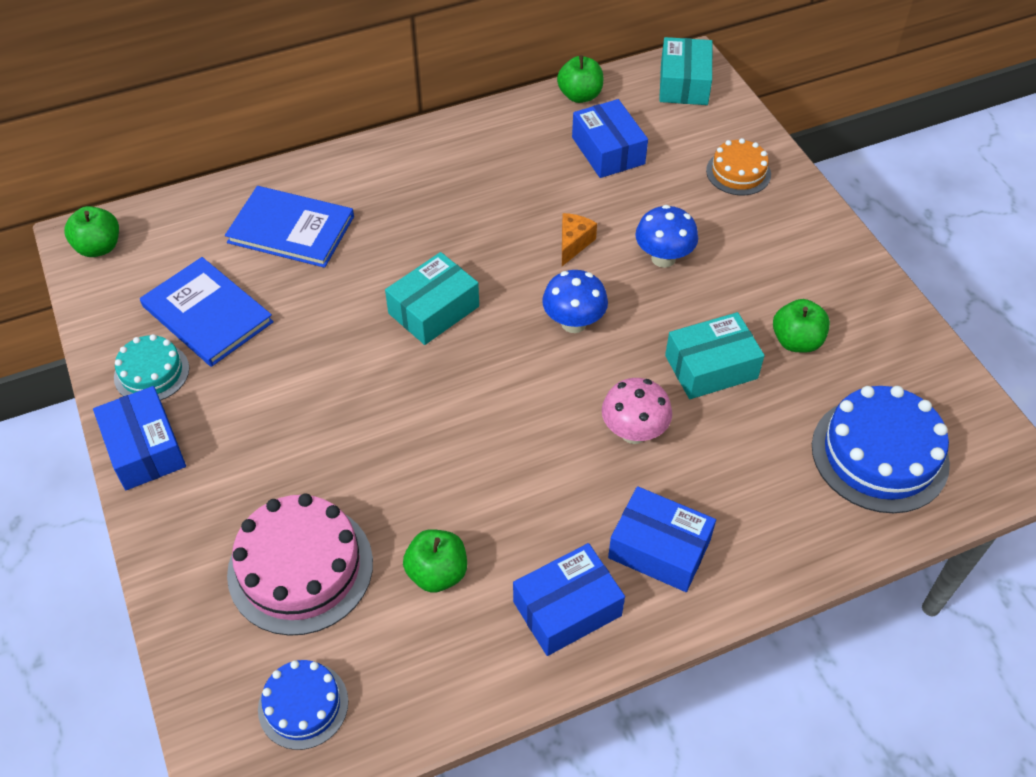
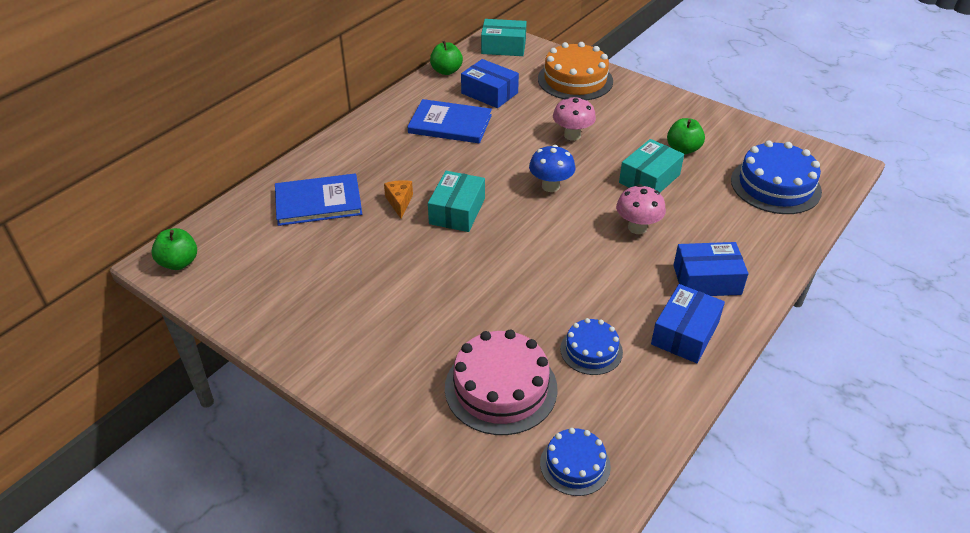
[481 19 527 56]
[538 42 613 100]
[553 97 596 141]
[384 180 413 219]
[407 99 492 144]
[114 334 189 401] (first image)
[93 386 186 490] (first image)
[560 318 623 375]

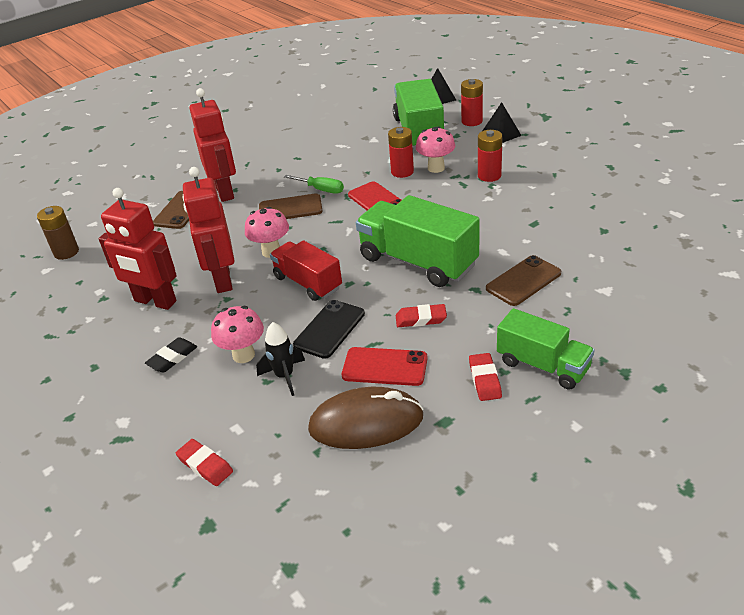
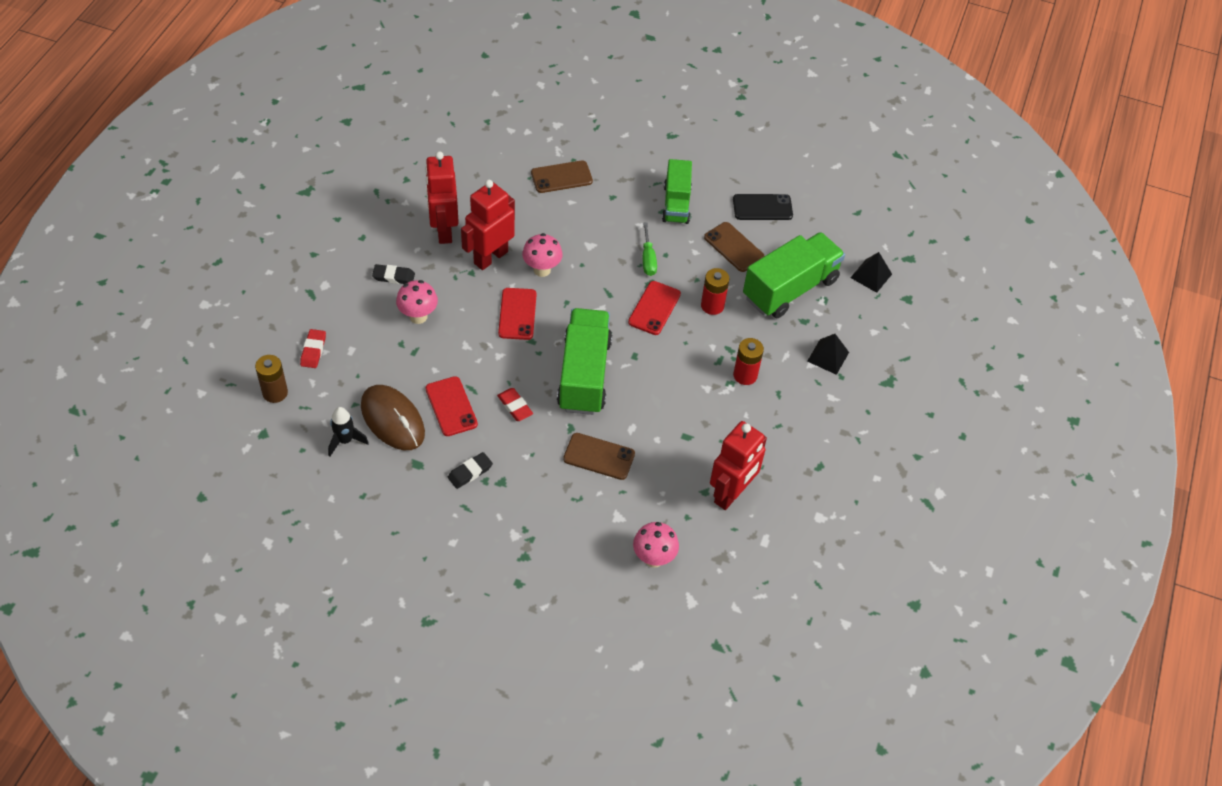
[461 79 483 126] (first image)
[710 421 767 510]
[633 522 679 568]
[704 222 764 272]
[255 355 288 403]
[498 288 537 340]
[733 194 793 220]
[662 159 692 224]
[328 407 369 457]
[448 452 493 489]

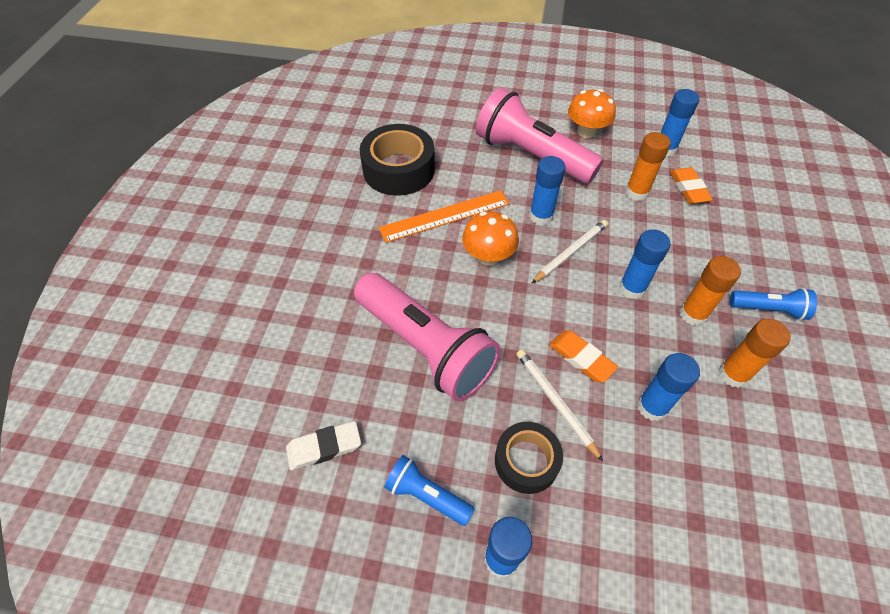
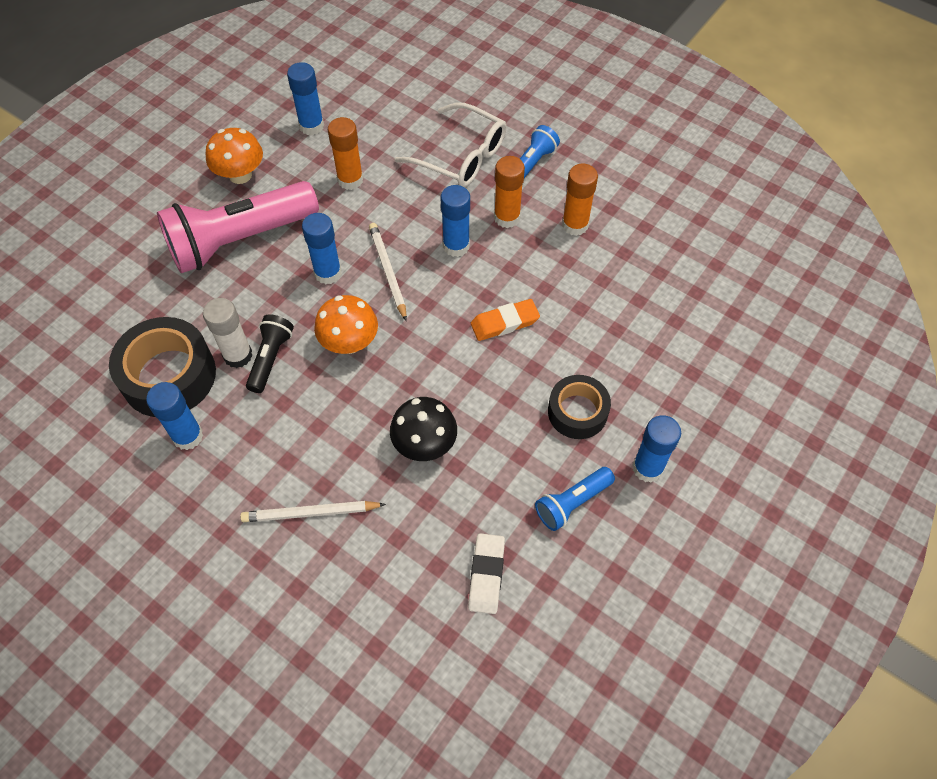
[670 167 713 204] (first image)
[246 314 294 393]
[390 397 457 461]
[240 501 386 522]
[146 382 203 450]
[395 103 506 187]
[203 298 253 368]

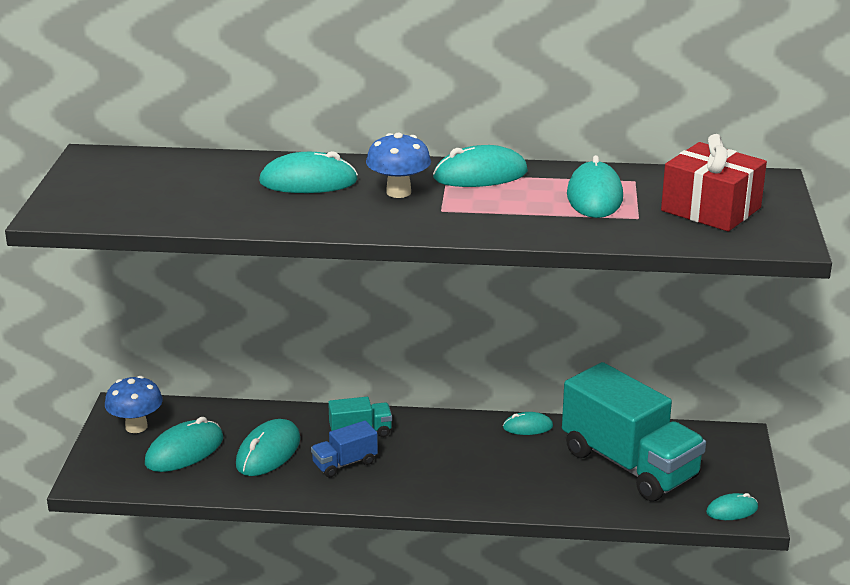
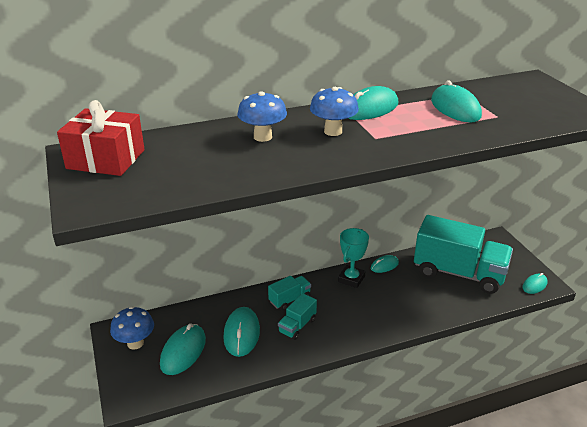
[57 100 145 176]
[237 91 287 142]
[278 293 317 340]
[338 228 369 288]

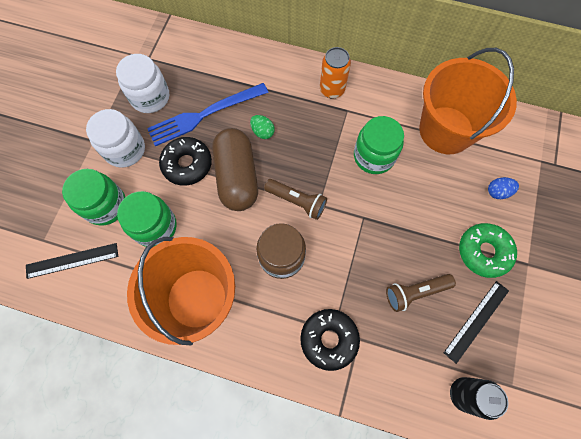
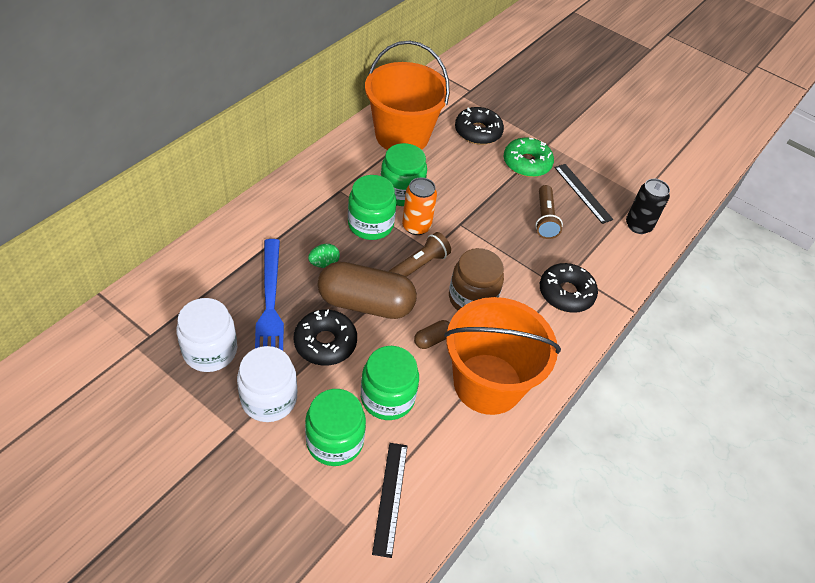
[402 177 437 235]
[455 107 504 145]
[348 175 397 240]
[414 320 450 349]

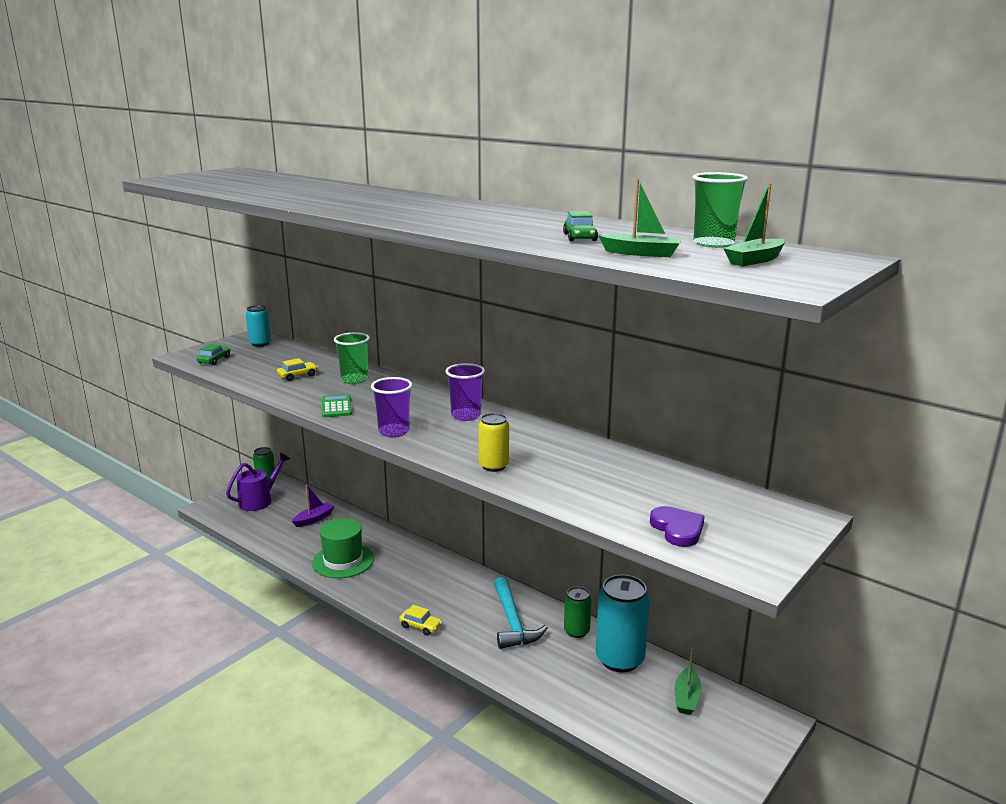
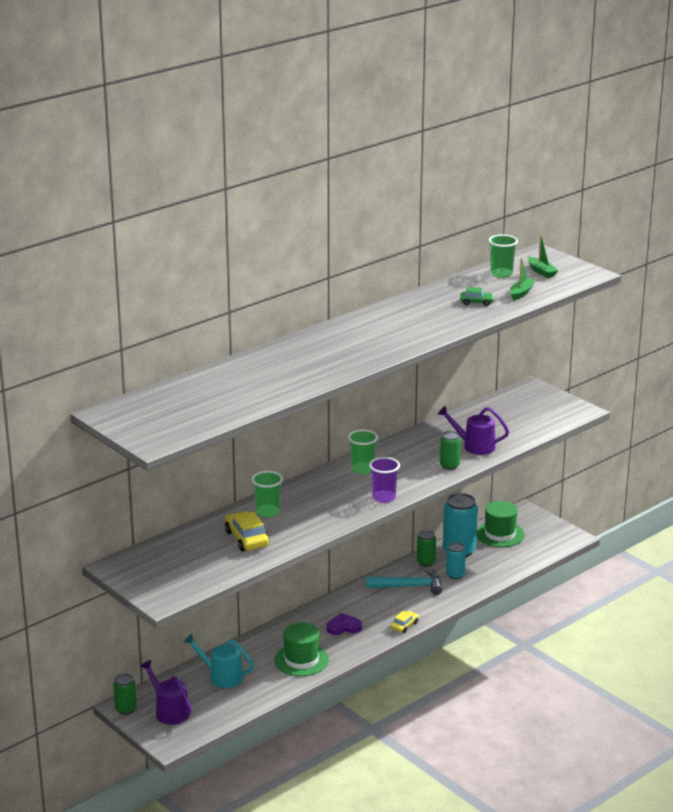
[446 543 466 579]
[197 344 230 365] (first image)
[225 511 269 551]
[348 429 378 474]
[322 394 352 417] (first image)
[440 431 461 470]
[183 633 254 688]
[326 613 362 635]
[477 501 525 547]
[438 406 509 455]

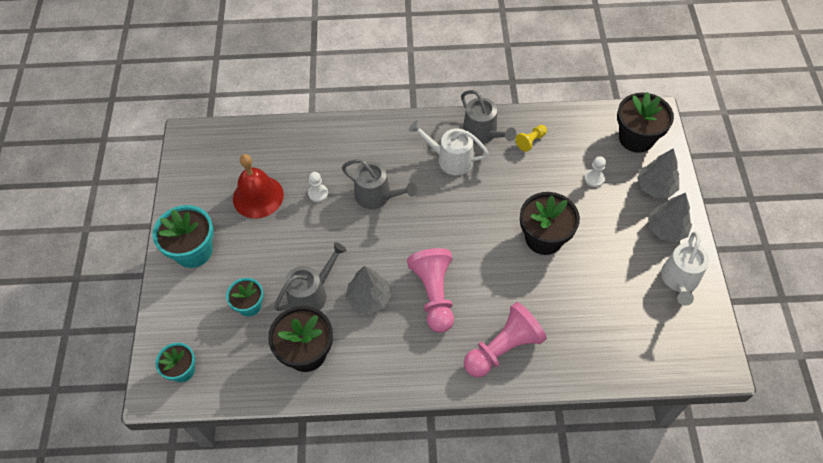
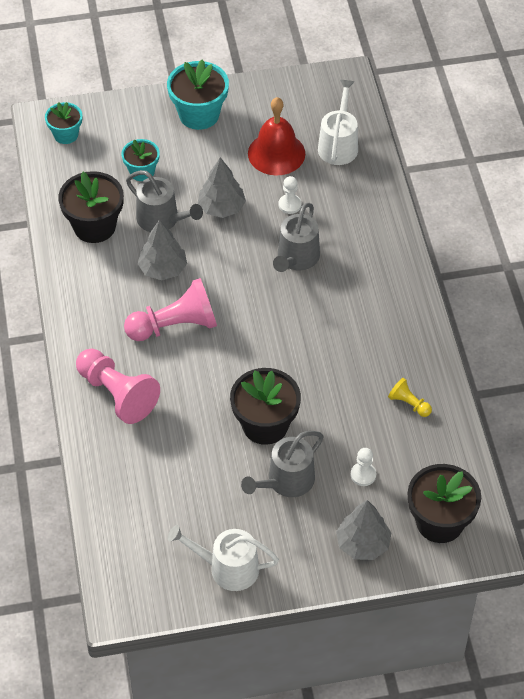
[241 431 324 497]
[318 80 358 165]
[198 157 246 218]

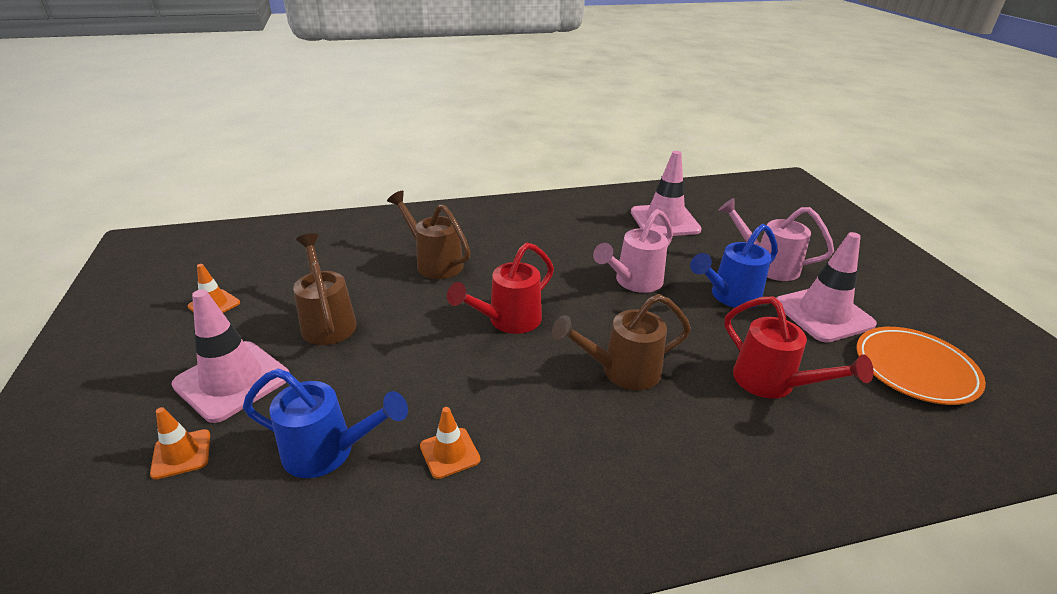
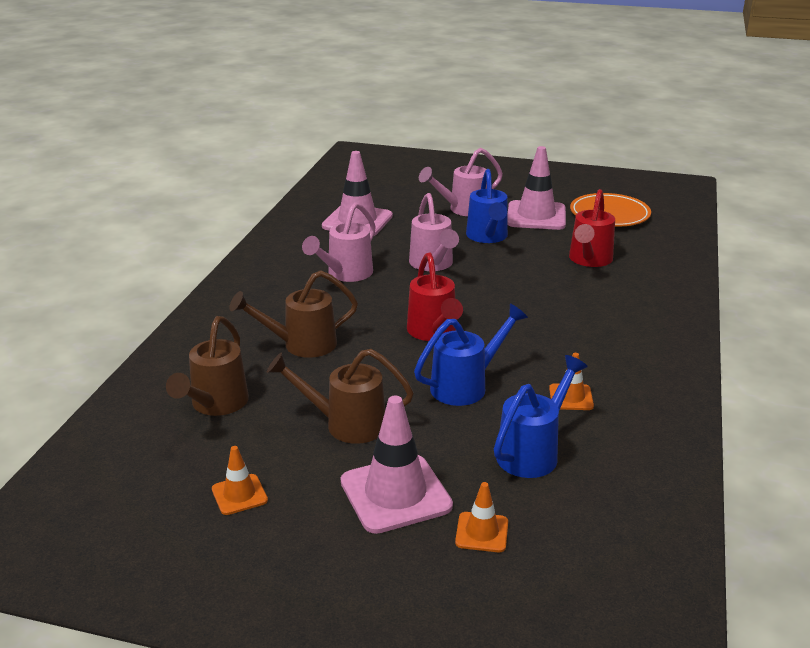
[166 316 249 416]
[569 189 615 267]
[302 202 376 282]
[414 303 528 406]

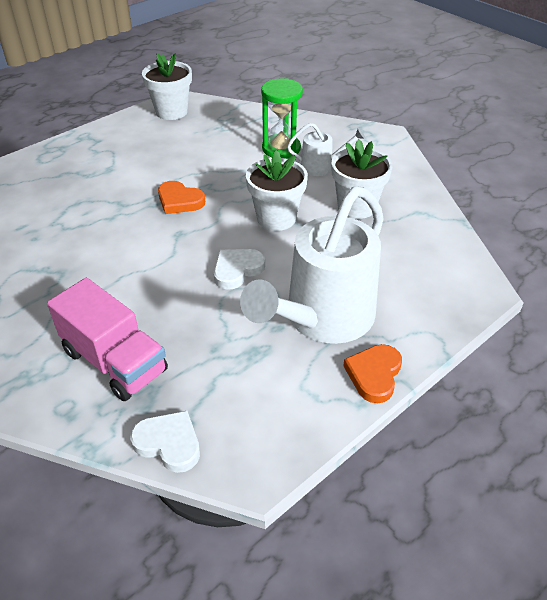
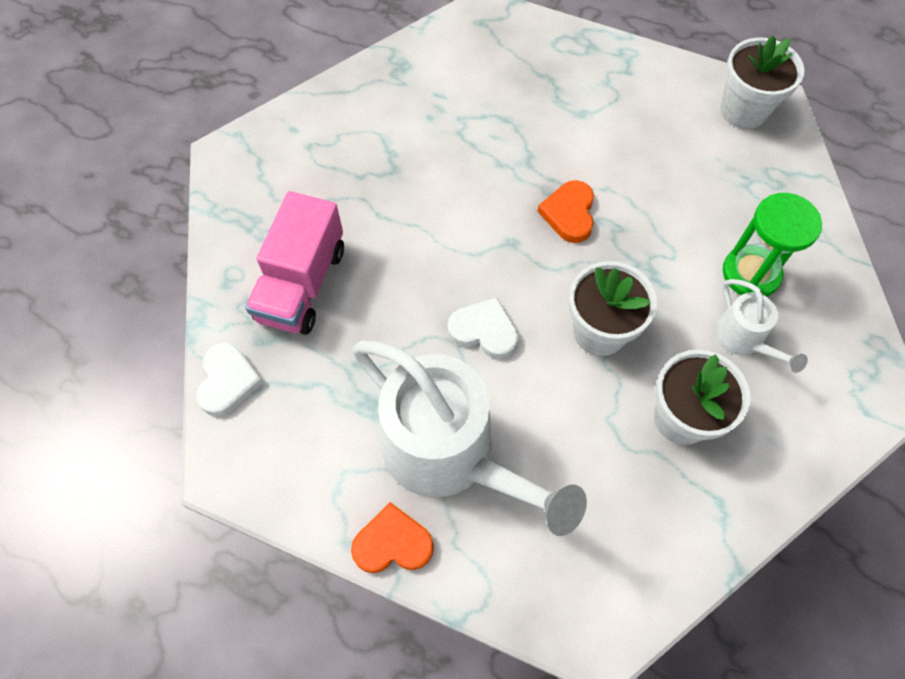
[352 340 587 536]

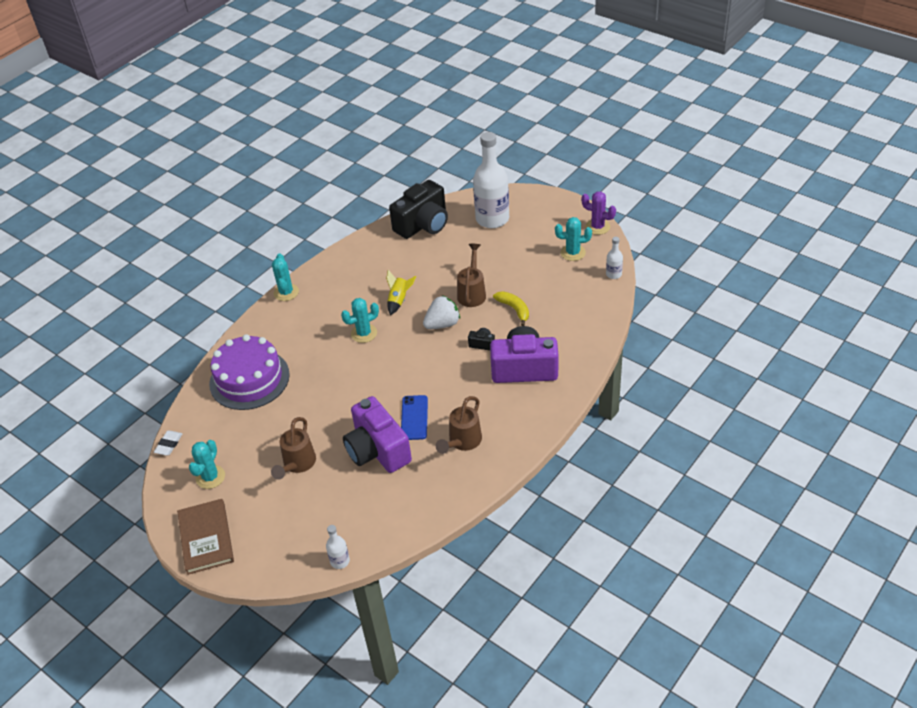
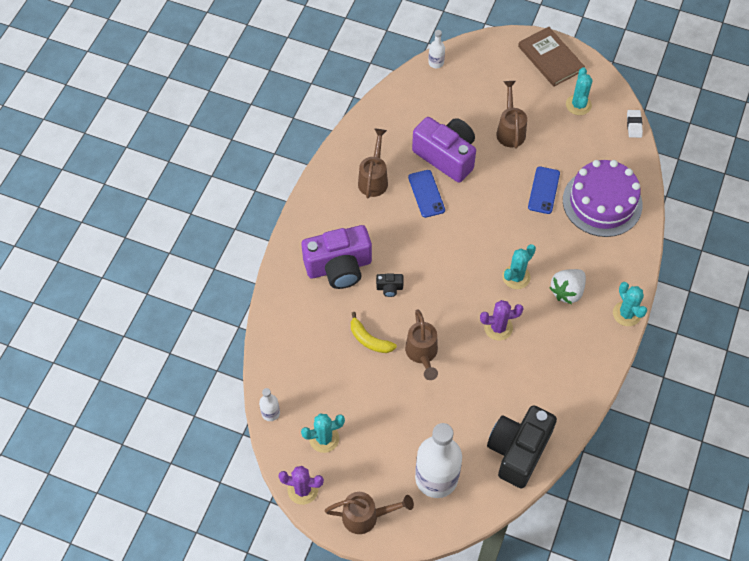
[480 300 523 340]
[549 269 586 304]
[528 167 560 214]
[325 492 414 534]

